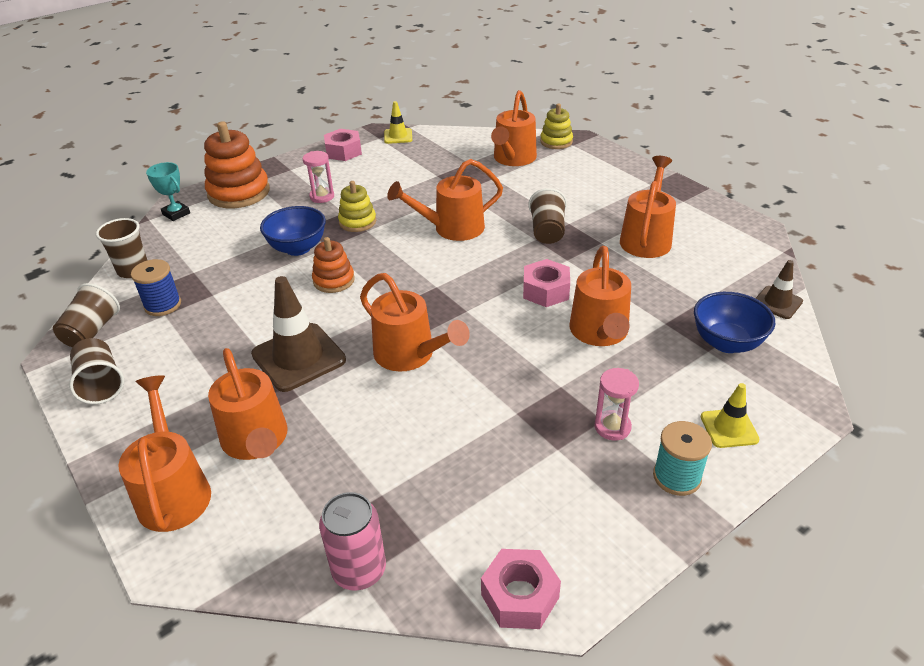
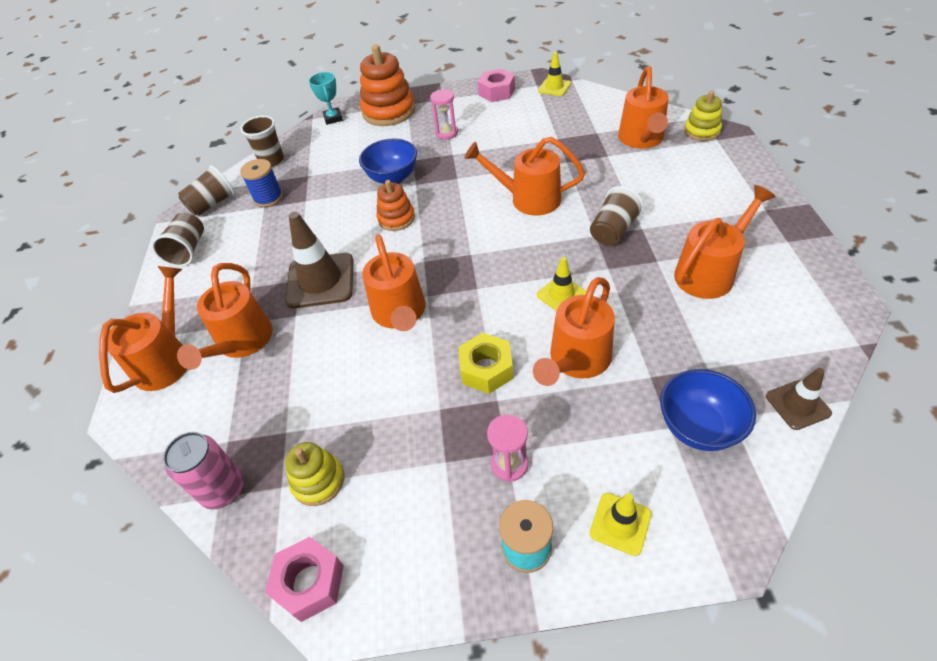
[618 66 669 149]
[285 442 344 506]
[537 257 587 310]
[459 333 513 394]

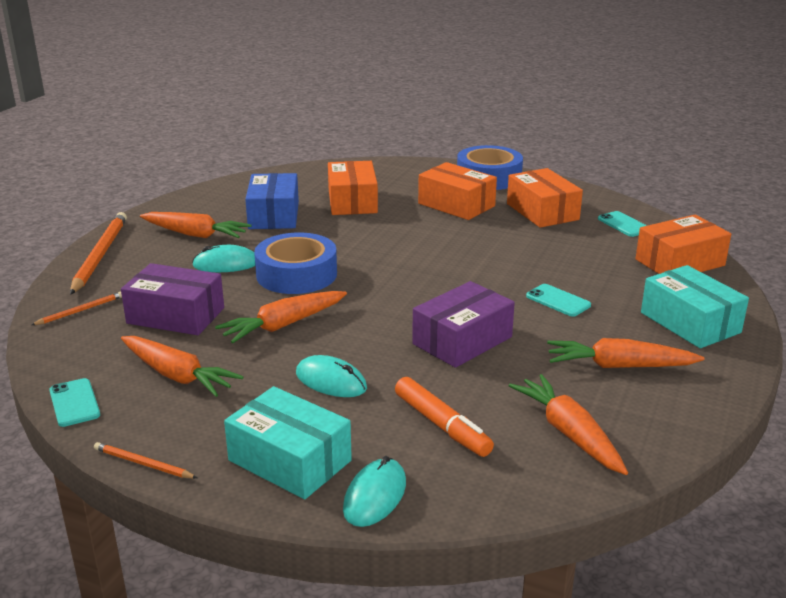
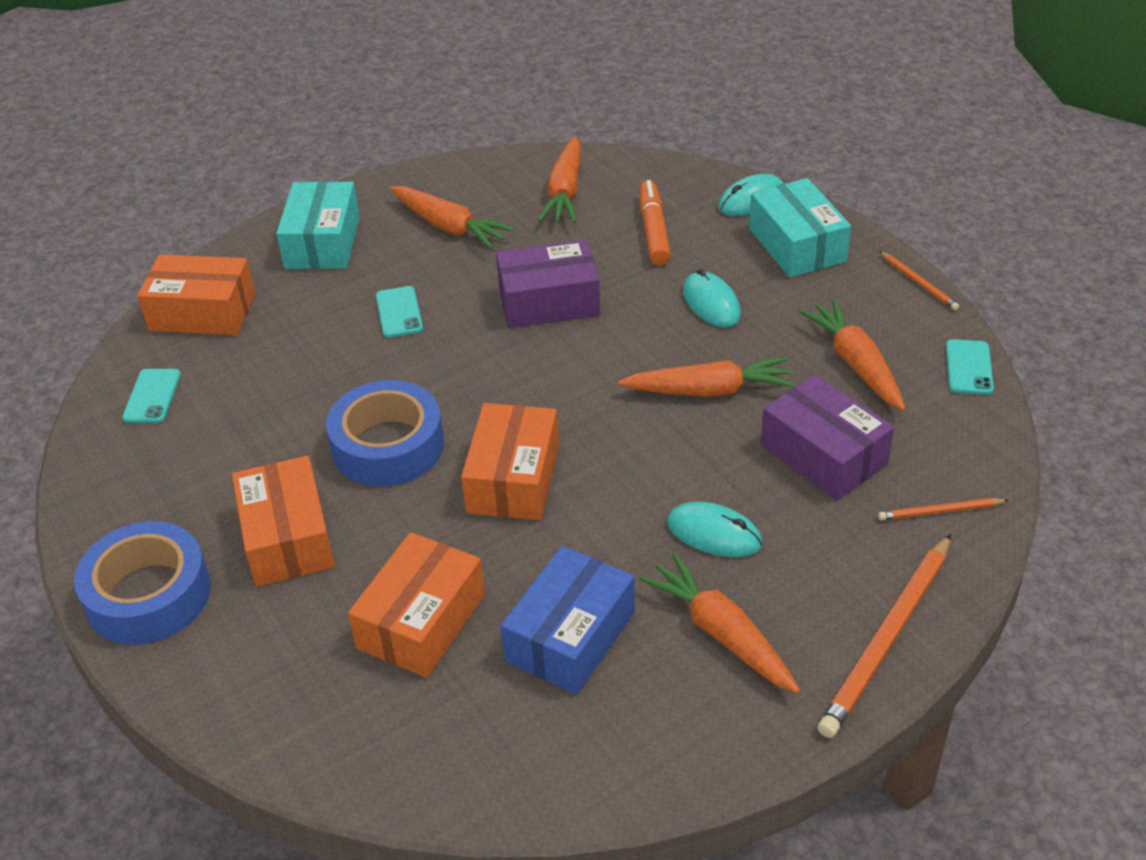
[461 403 559 520]
[326 380 444 487]

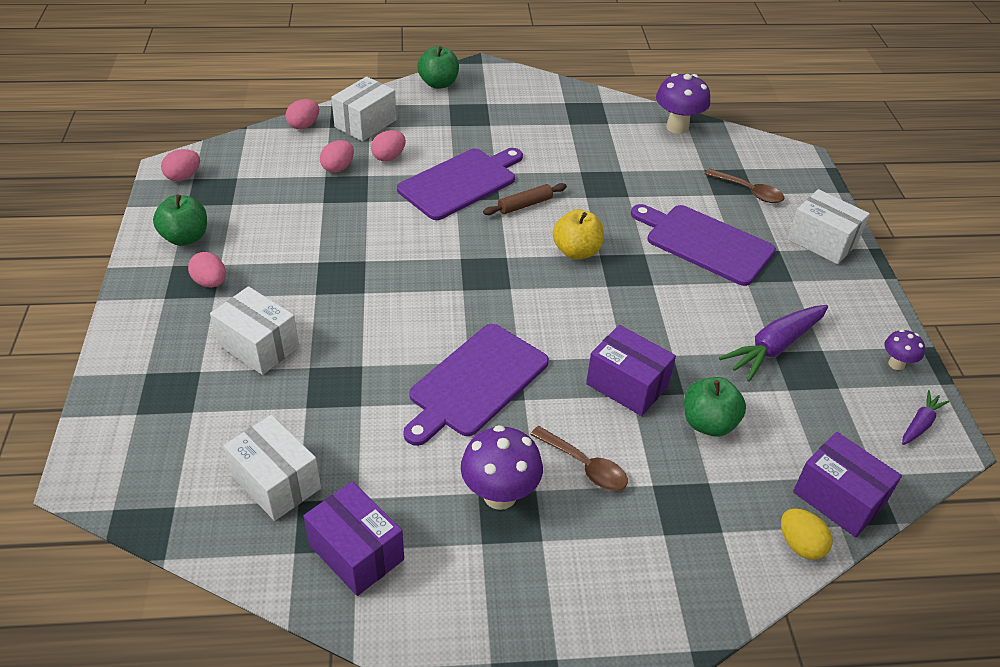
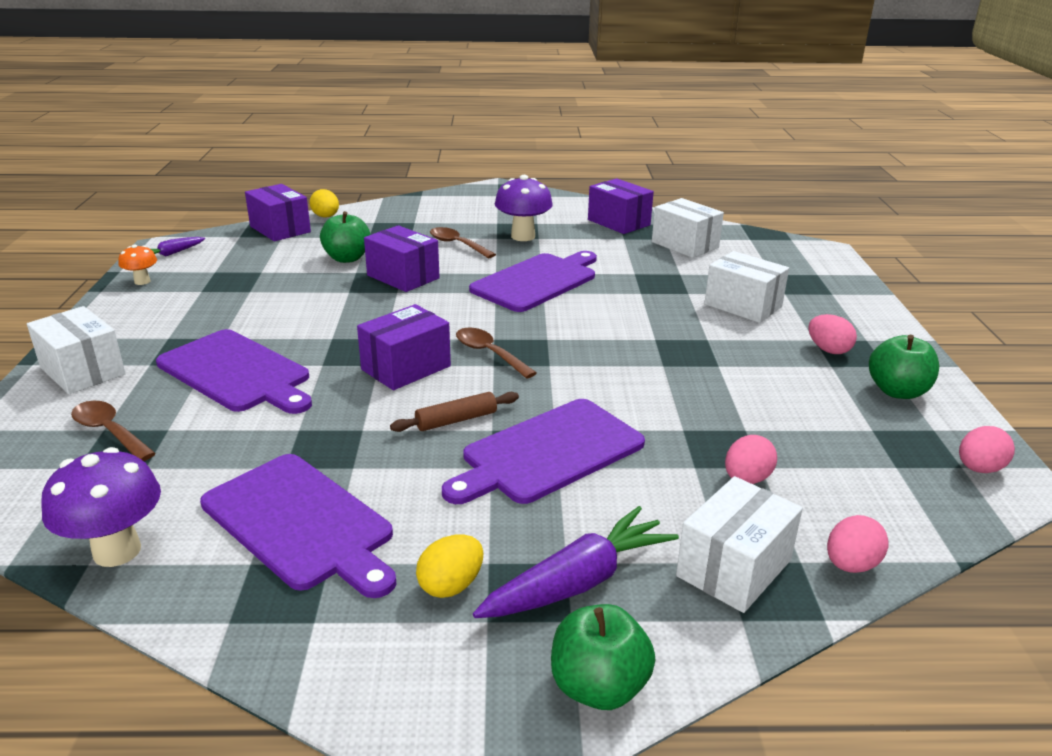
[371 130 406 162] (first image)
[357 304 451 390]
[473 506 679 618]
[119 244 157 285]
[456 328 537 379]
[200 454 396 598]
[416 534 484 598]

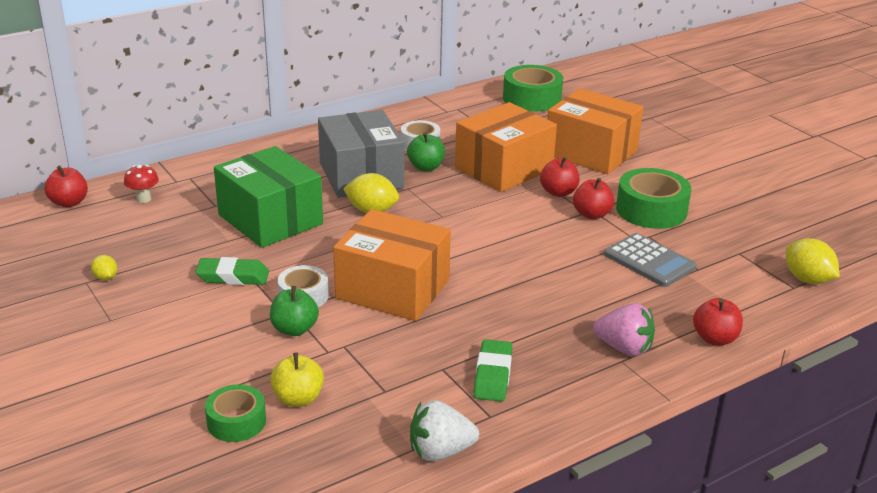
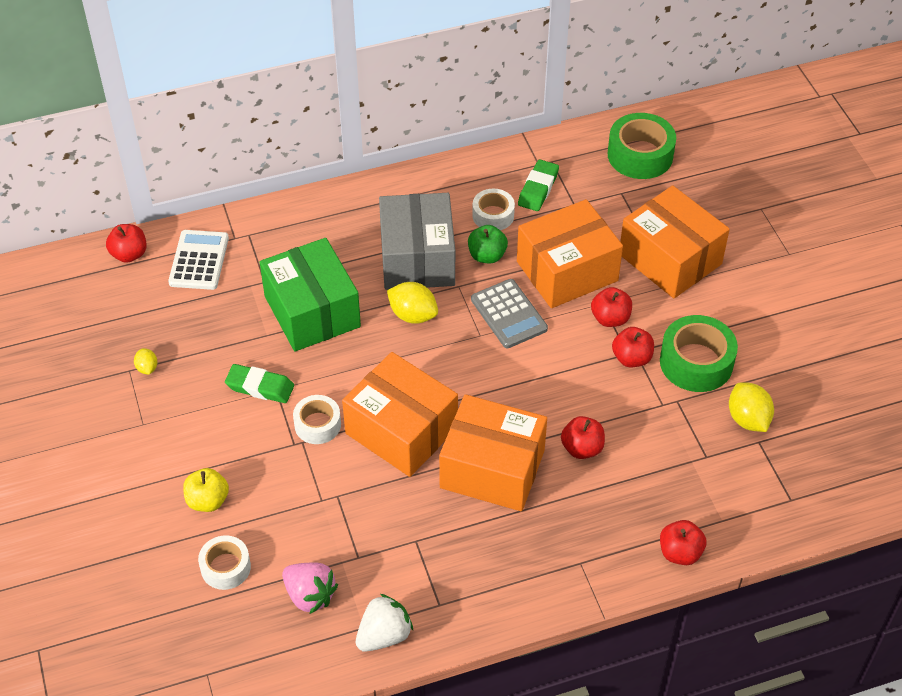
[168 230 229 290]
[471 279 548 348]
[729 382 774 432]
[270 286 319 336] (first image)
[282 562 338 614]
[518 160 559 211]
[183 468 229 512]
[198 535 251 590]
[356 594 413 652]
[439 394 547 511]
[561 416 605 459]

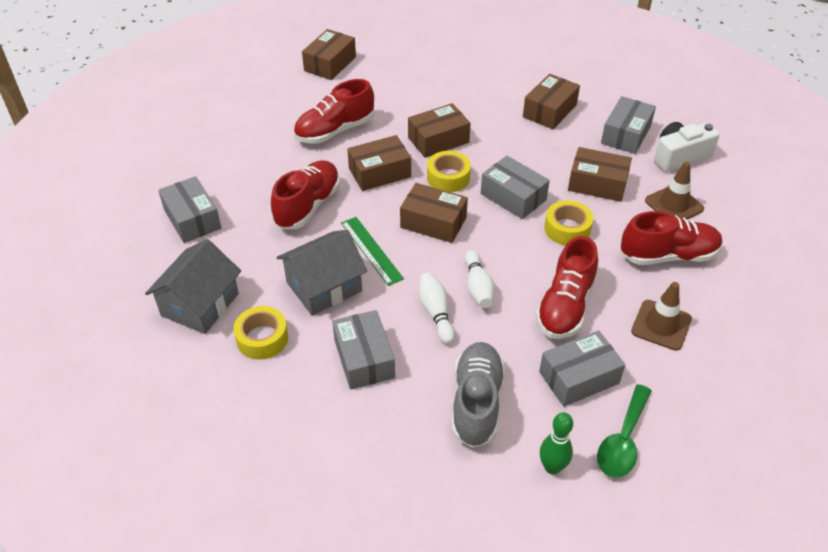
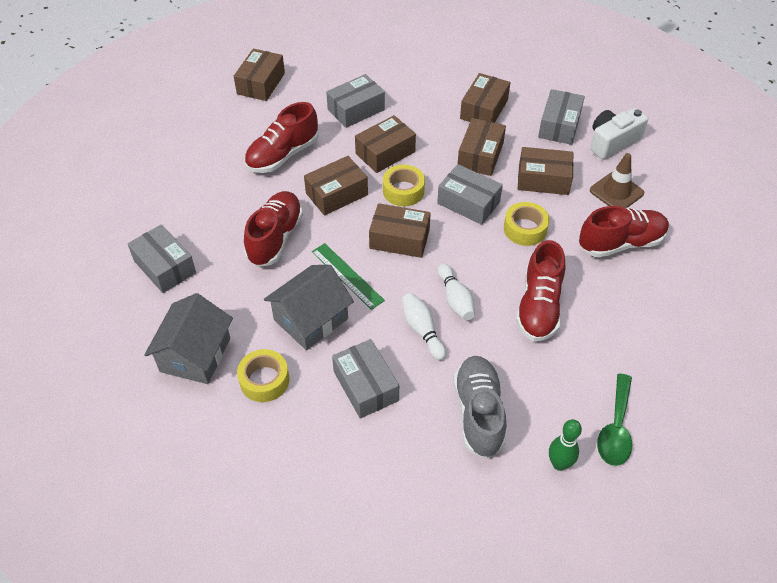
[631 282 692 351] (first image)
[326 74 385 128]
[458 118 506 176]

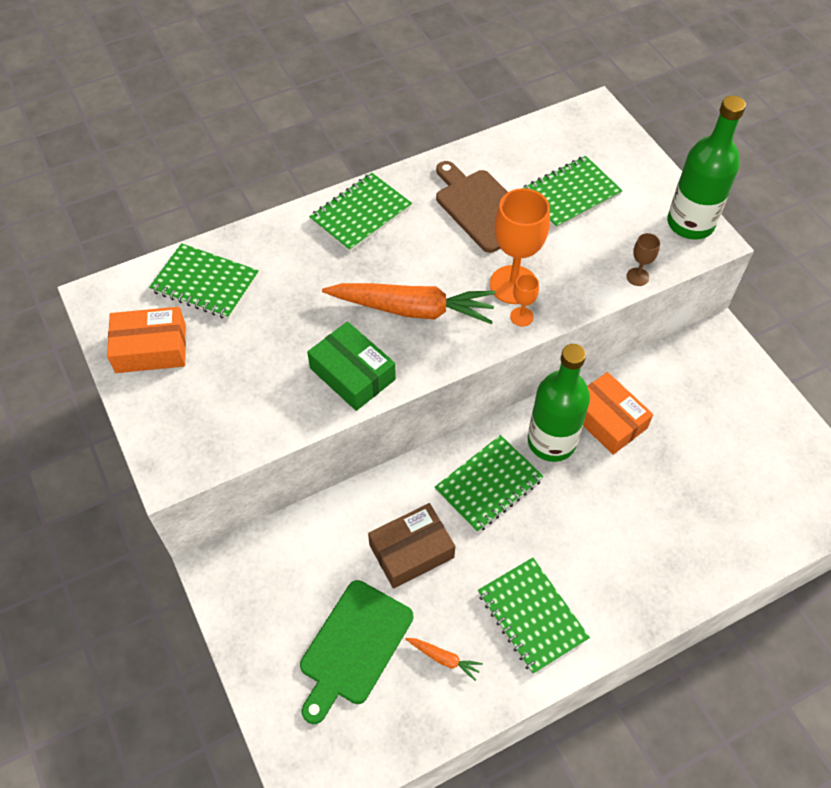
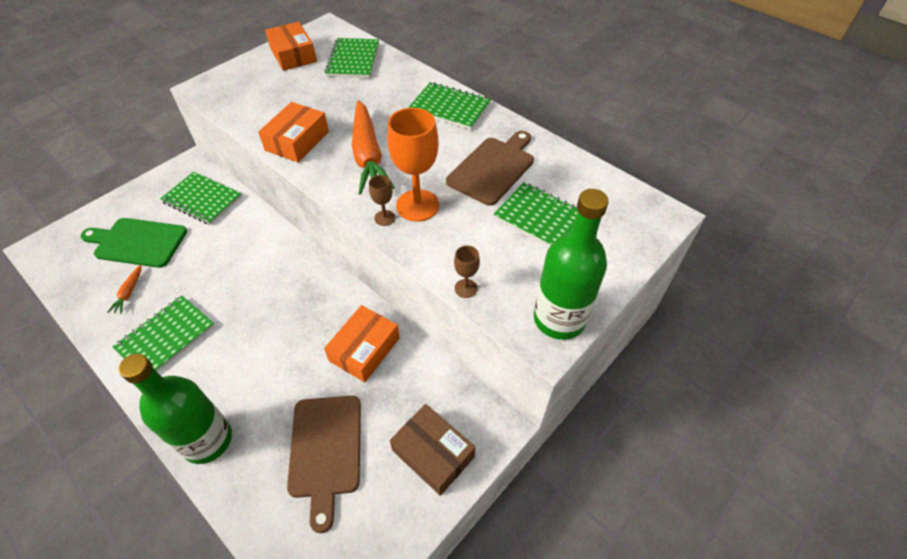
[369 175 395 226]
[258 102 329 162]
[119 354 232 464]
[160 172 242 225]
[390 404 475 496]
[287 396 361 533]

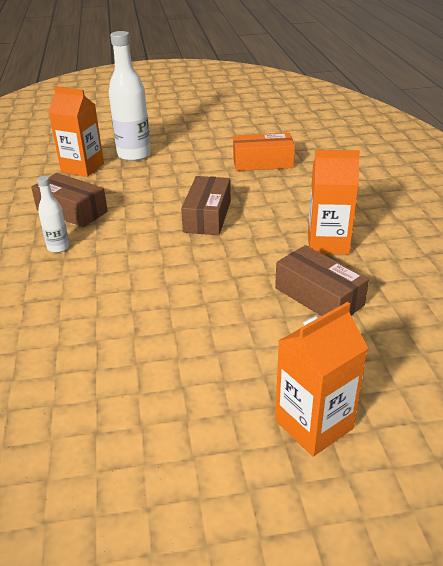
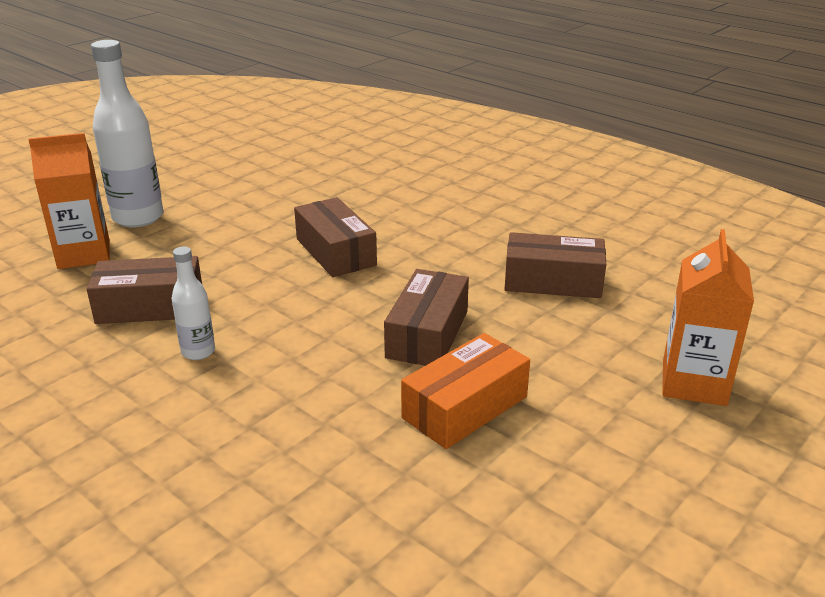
[401 333 530 449]
[308 150 360 255] (first image)
[384 269 469 366]

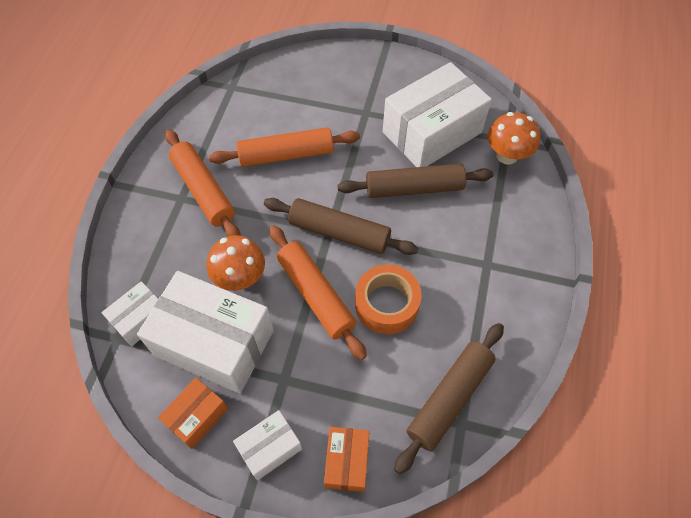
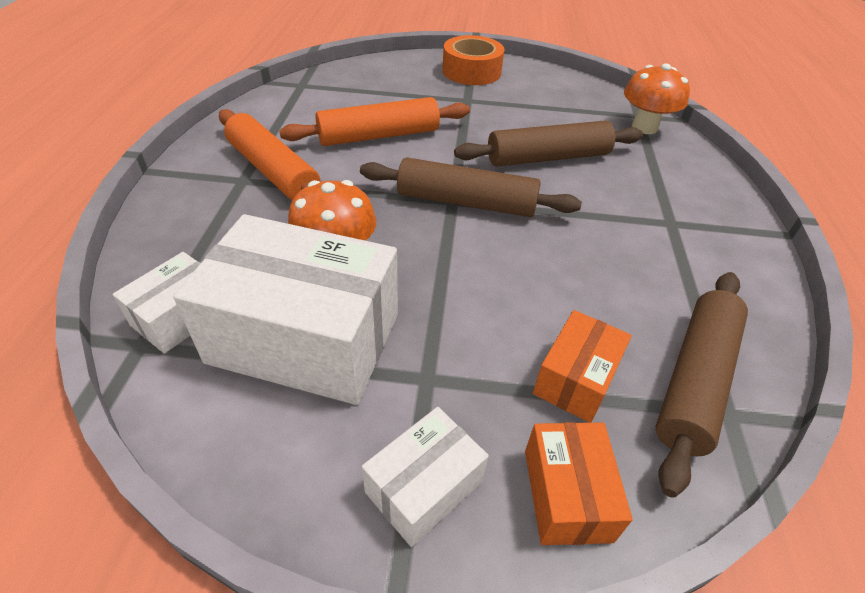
[383 62 492 167] (first image)
[269 225 367 360] (first image)
[442 35 504 85]
[533 310 632 423]

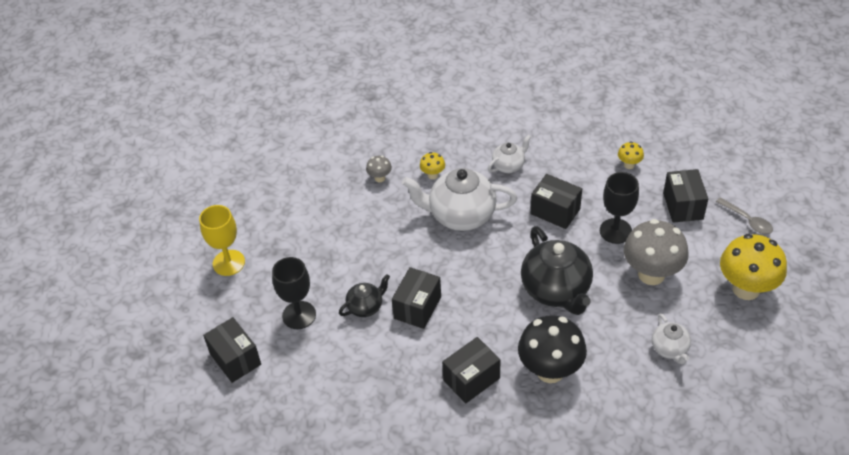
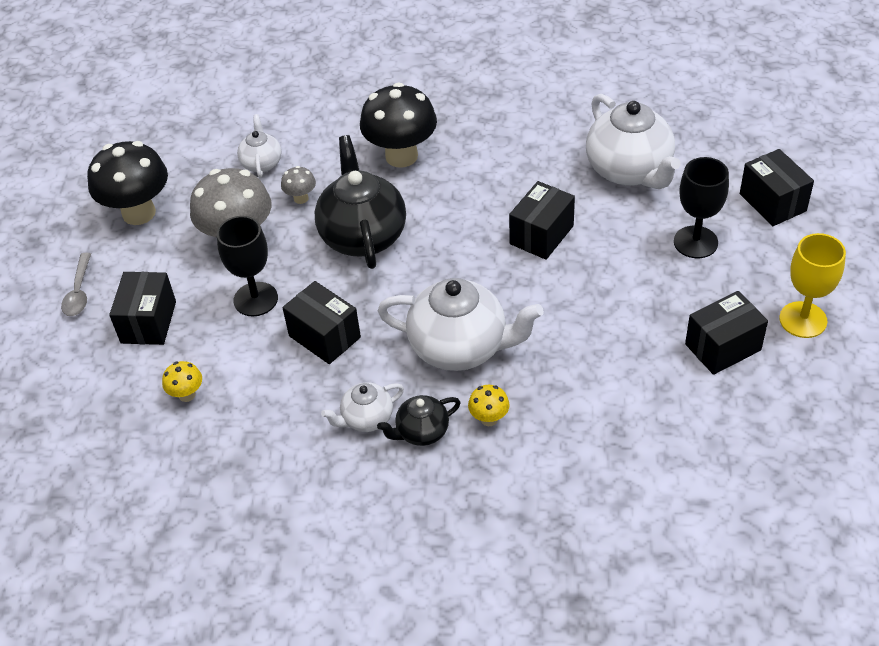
[281 166 316 204]
[61 253 91 316]
[87 141 168 225]
[377 395 461 446]
[685 291 768 375]
[586 94 680 189]

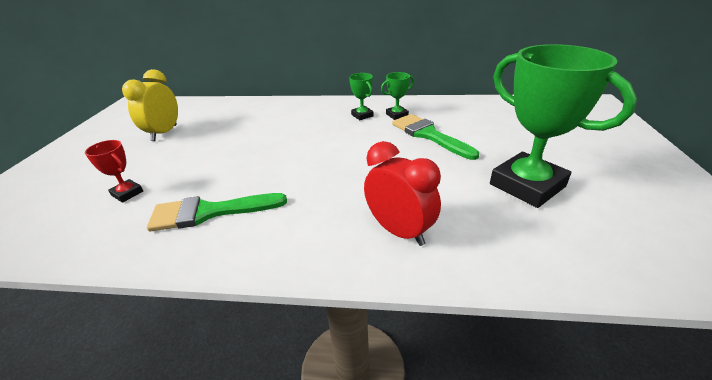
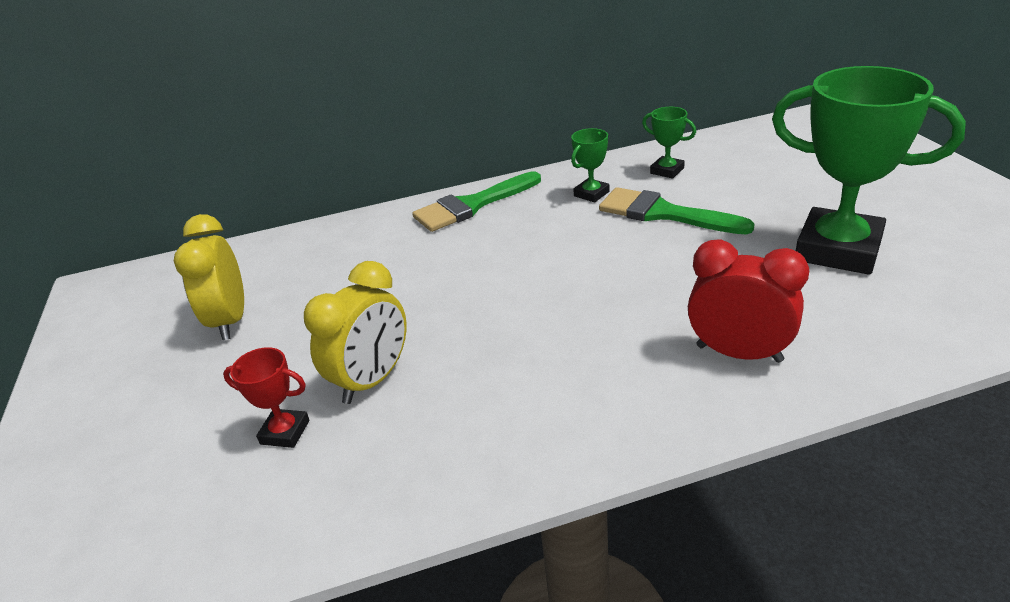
[642 107 696 179]
[412 171 541 232]
[304 261 407 404]

